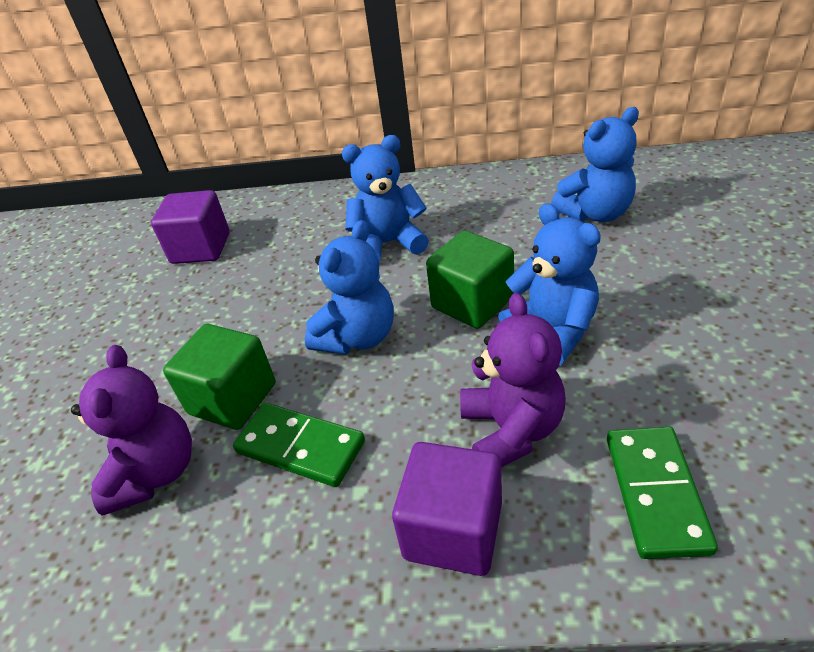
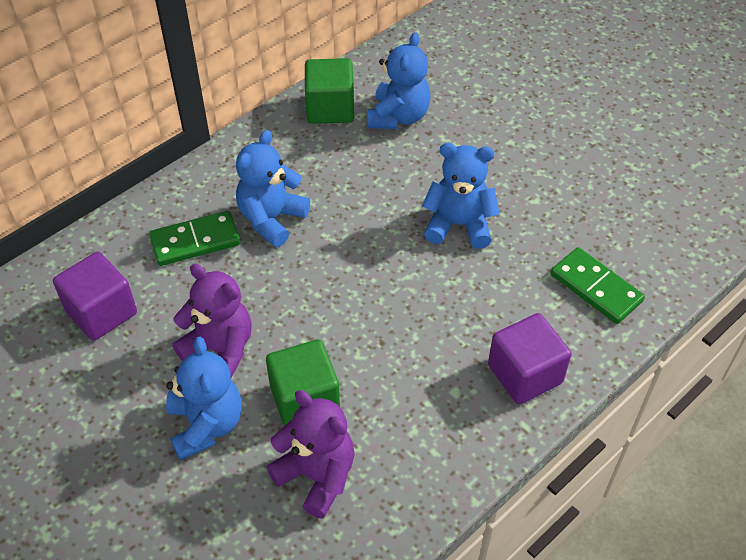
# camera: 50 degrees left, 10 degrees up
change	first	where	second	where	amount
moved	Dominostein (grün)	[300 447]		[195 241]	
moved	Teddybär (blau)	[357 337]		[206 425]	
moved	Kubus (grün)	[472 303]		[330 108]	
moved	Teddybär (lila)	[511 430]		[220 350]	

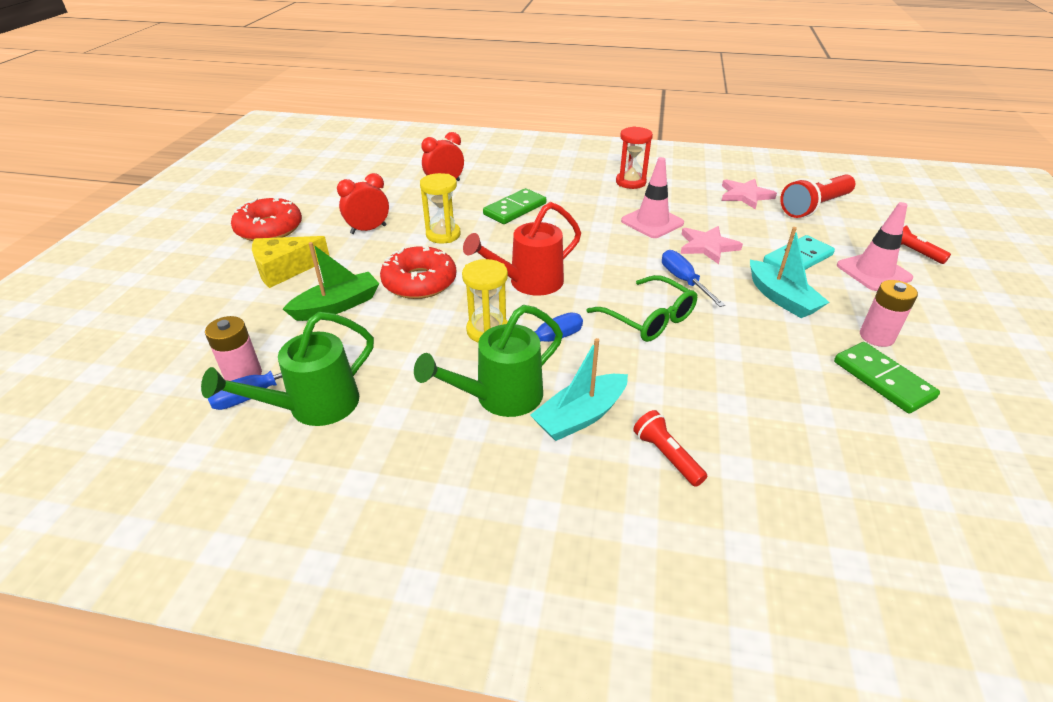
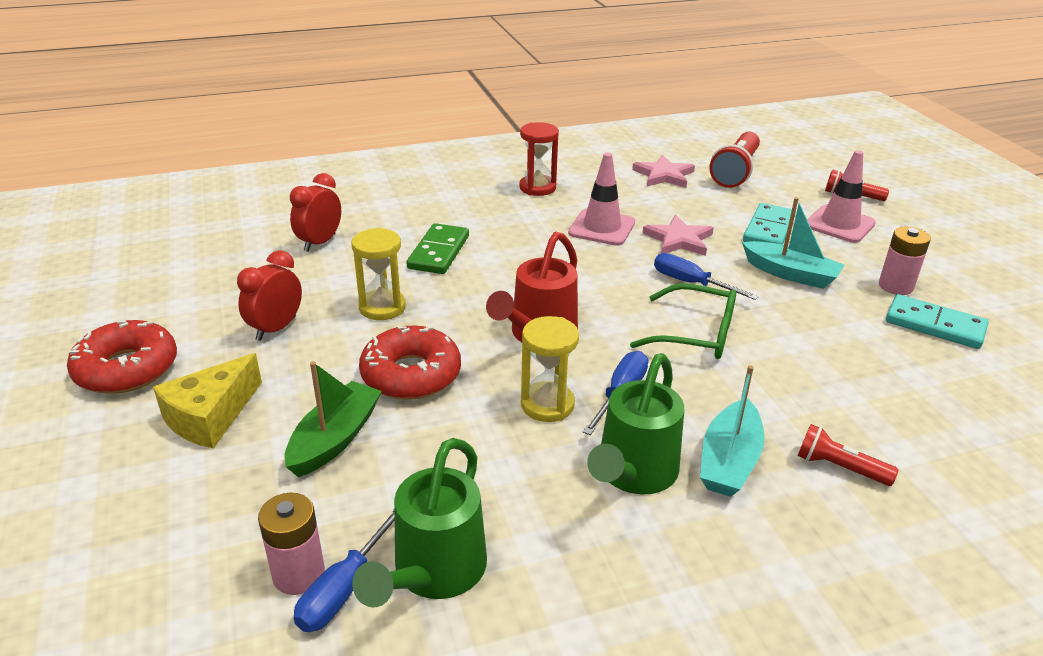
# camera: 30 degrees left, 5 degrees down
change	first	where	second	where	amount
recoloured	Dominostein (grün)	[883 380]	Dominostein (türkis)	[934 325]	

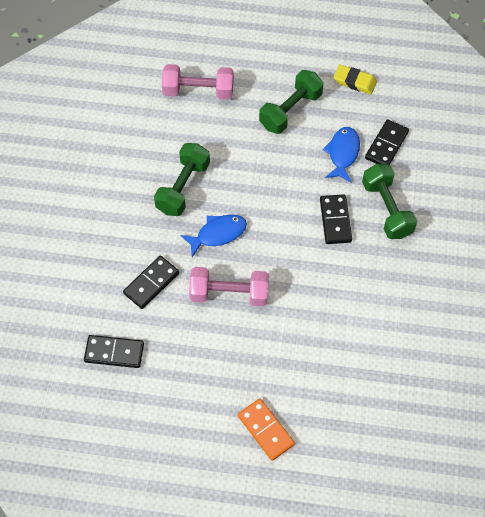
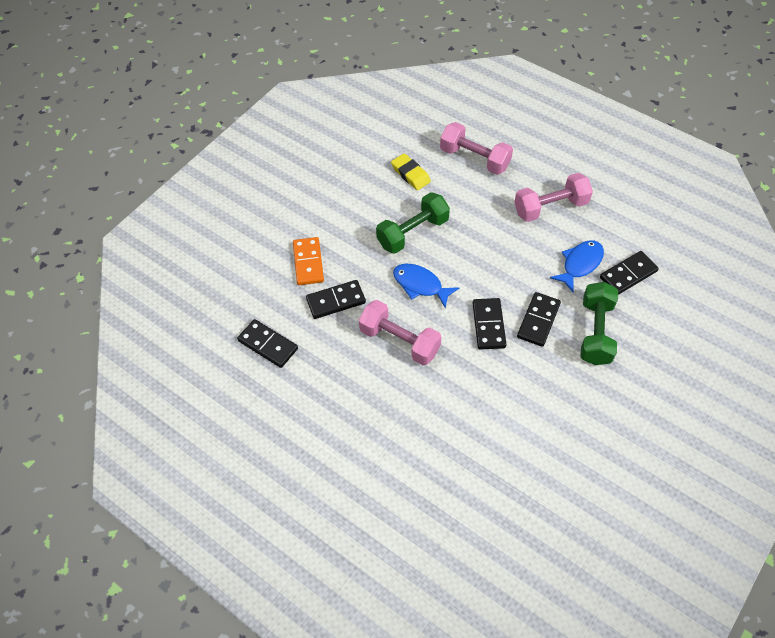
# camera: 30 degrees right, 5 degrees down
change	first	where	second	where	amount
turned	Fisch (blau)	[218 234]		[420 285]	150 degrees counterclockwise
moved	Dominostein (orange)	[266 430]		[308 262]	
recoloured	Hantel (grün)	[290 110]	Hantel (rosa)	[550 207]	
moved	Radiergummi (gelb)	[354 82]		[410 174]	
added			Dominostein (schwarz)	[488 325]	

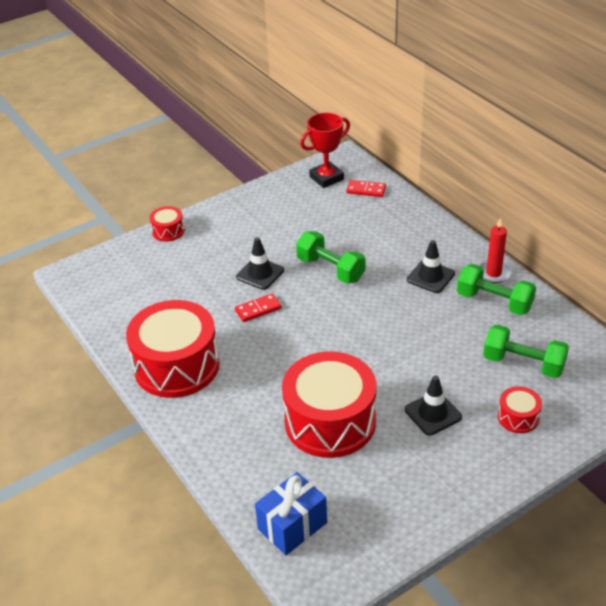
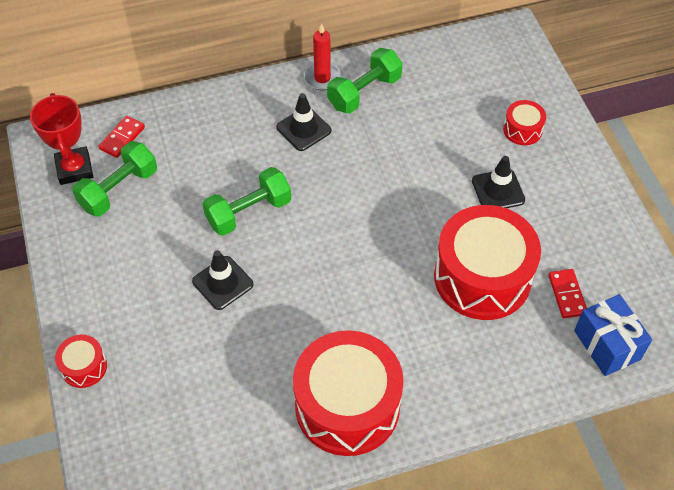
# camera: 75 degrees left, 15 degrees up
change	first	where	second	where	amount
moved	Dominostein (rot)	[258 309]		[567 295]	
moved	Hantel (grün)	[523 364]		[119 189]	

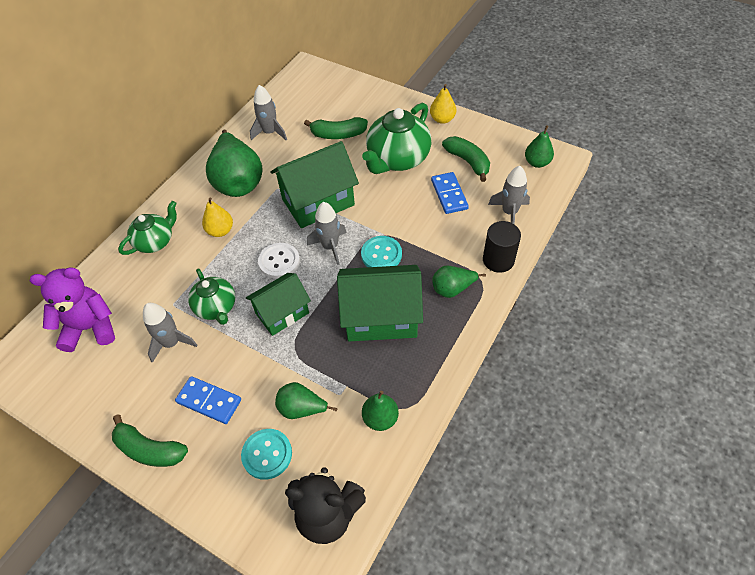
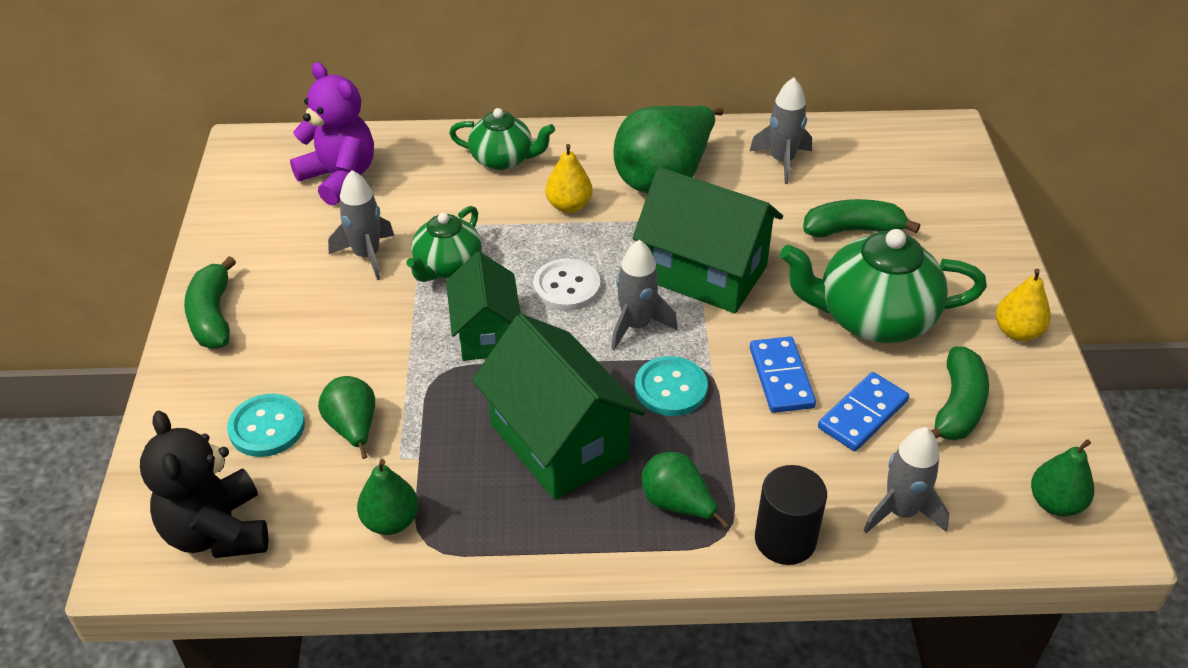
# camera: 55 degrees right, 10 degrees down
change	first	where	second	where	amount
moved	Dominostein (blau)	[209 401]		[781 377]	
turned	Haus (grün)	[282 313]		[486 333]	60 degrees clockwise
turned	Banane (grün)	[338 134]		[853 230]	120 degrees clockwise

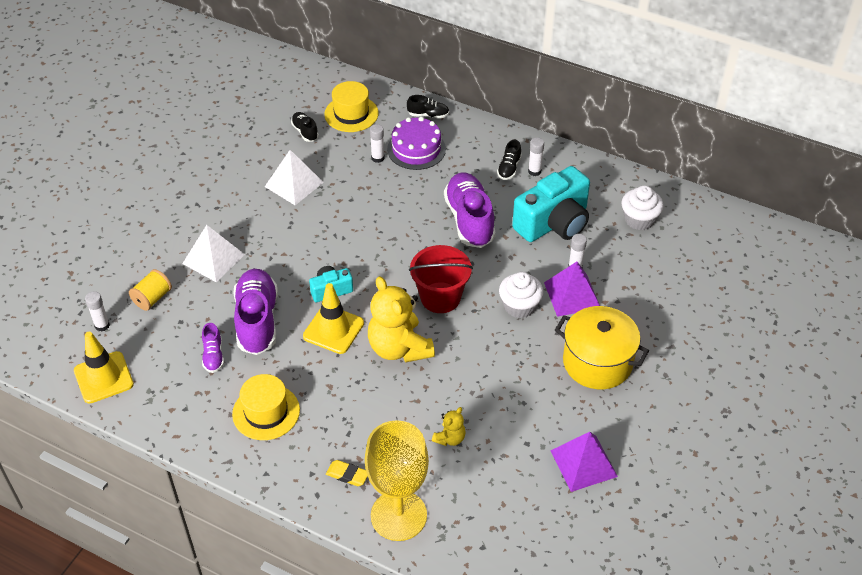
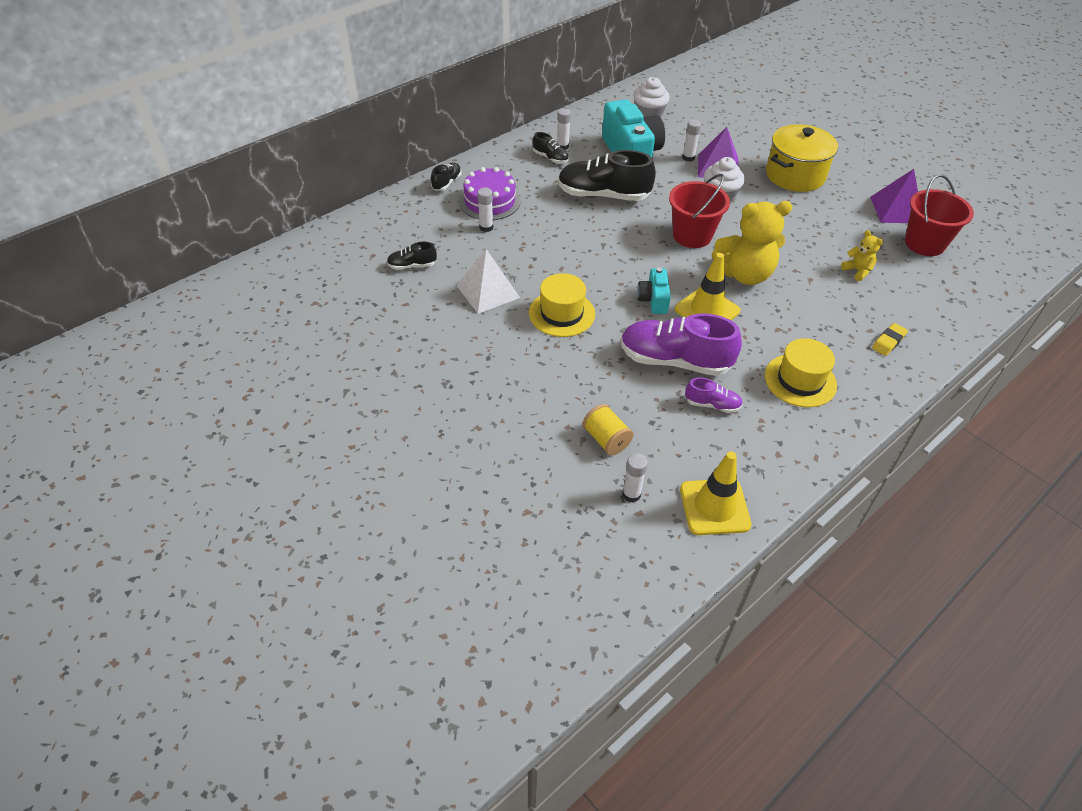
# camera: 70 degrees left, 0 degrees up
change	first	where	second	where	amount
removed	Pyramide (weiß)	[213 259]			
moved	Hut (gelb)	[351 114]		[561 313]	
removed	Kelch (gelb)	[398 515]			
recoloured	Schuh (lila)	[469 220]	Schuh (schwarz)	[603 195]	
added			Eimer (rot)	[924 243]	

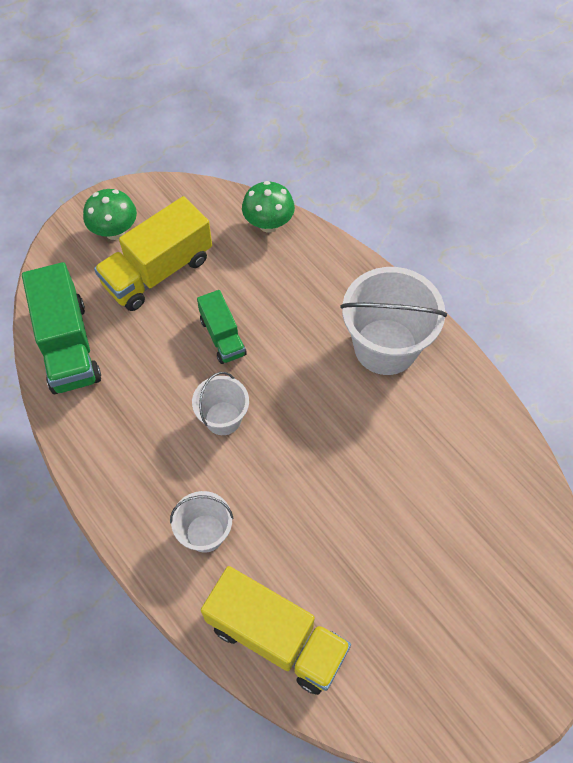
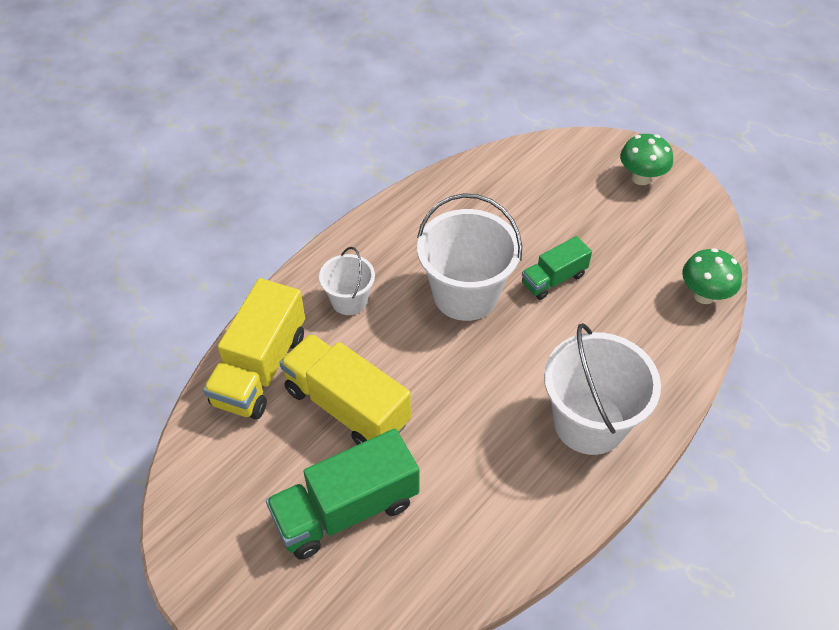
# camera: 80 degrees right, 10 degrees down
change	first	where	second	where	amount
moved	Lastwagen (grün)	[68 345]		[346 510]	
moved	Lastwagen (gelb)	[158 271]		[347 406]	
resized	Eimer (weiß)	[223 418]		[465 294]	x1.81

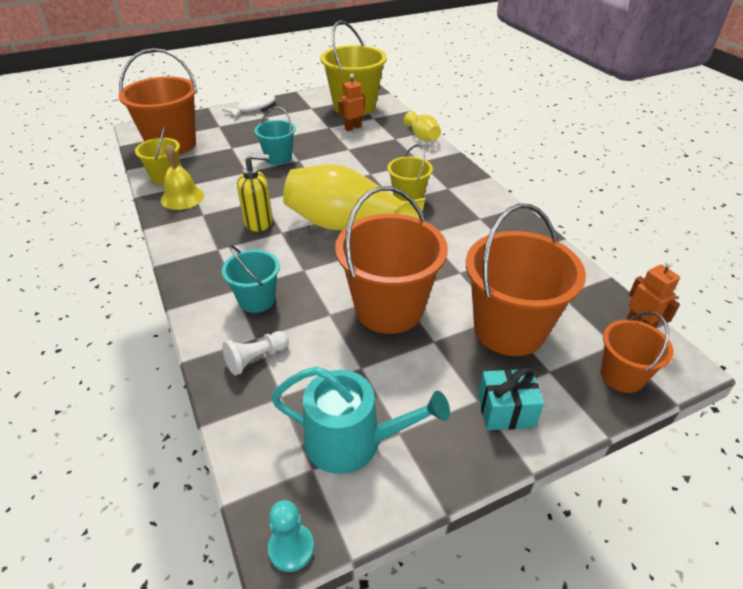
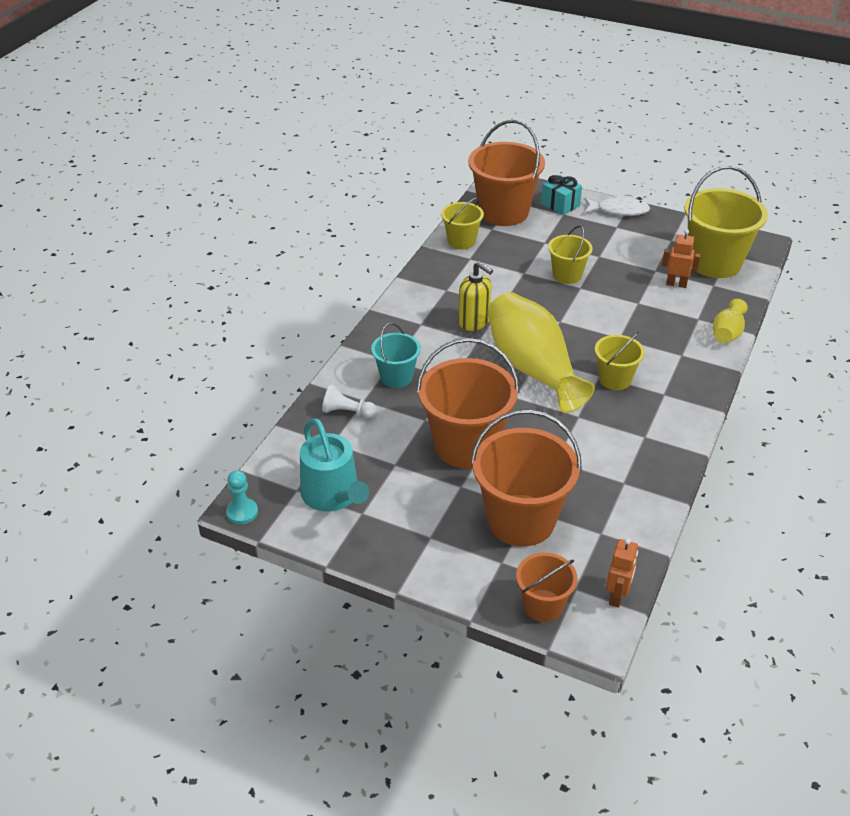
# camera: 50 degrees right, 0 degrees up
change	first	where	second	where	amount
removed	Glocke (gelb)	[182 197]			
recoloured	Eimer (türkis)	[278 158]	Eimer (gelb)	[567 275]	
moved	Geschenk (türkis)	[506 411]		[560 205]	

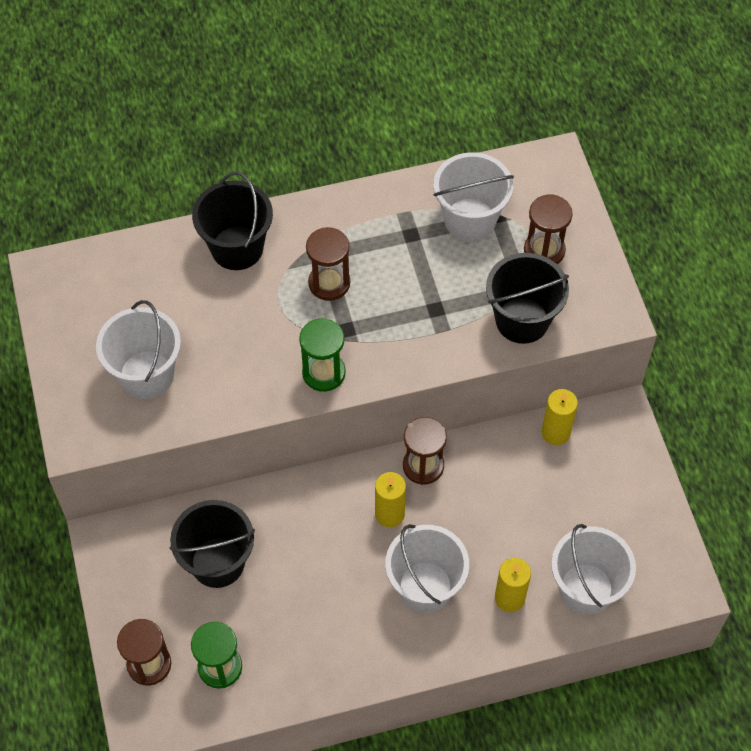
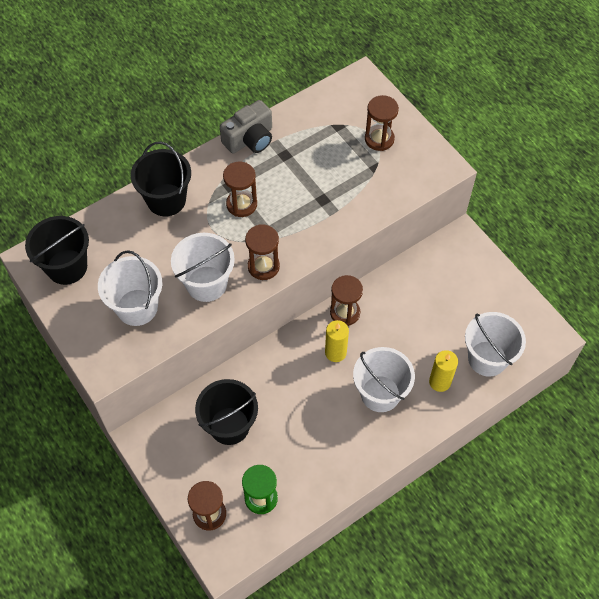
# camera: 20 degrees left, 0 degrees up
change	first	where	second	where	amount
recoloured	Sanduhr (grün)	[323 373]	Sanduhr (braun)	[263 266]	
moved	Eimer (weiß)	[470 219]		[206 284]	
moved	Eimer (schwarz)	[522 320]		[67 267]	
removed	Kerze (gelb)	[555 432]			
added			Kamera (grau)	[250 139]	

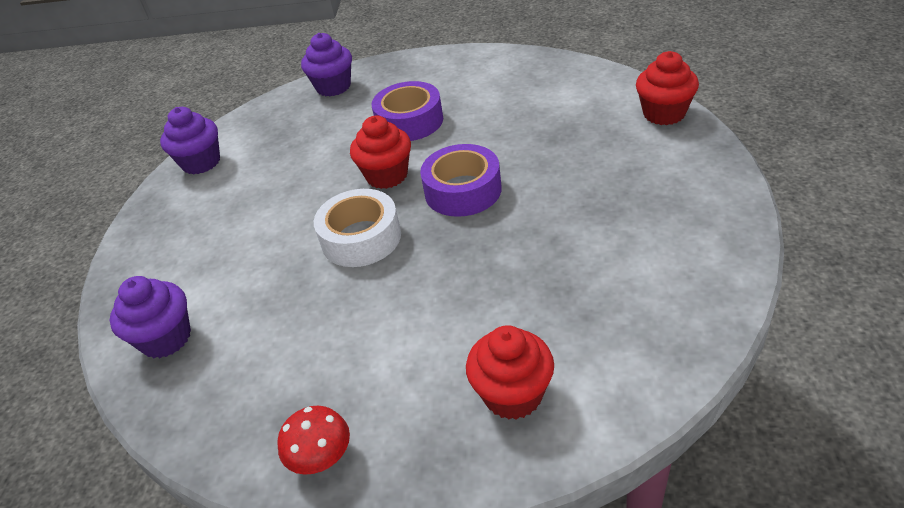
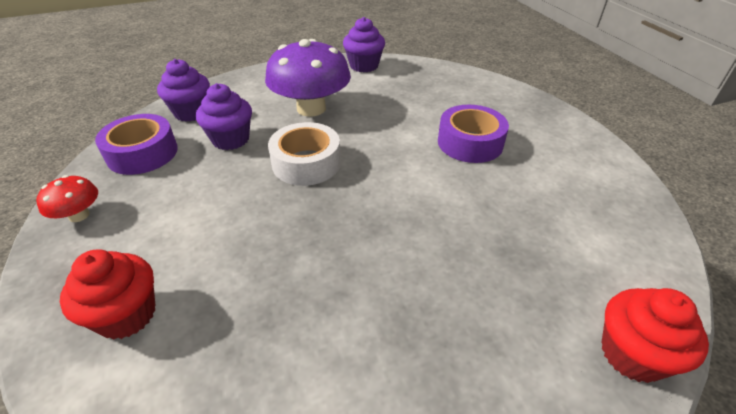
# camera: 60 degrees right, 0 degrees up
change	first	where	second	where	amount
moved	Muffin (lila)	[333 87]		[231 139]	
removed	Muffin (rot)	[387 175]			
moved	Klebeband (lila)	[463 191]		[142 153]	
added			Pilz (lila)	[311 108]	

